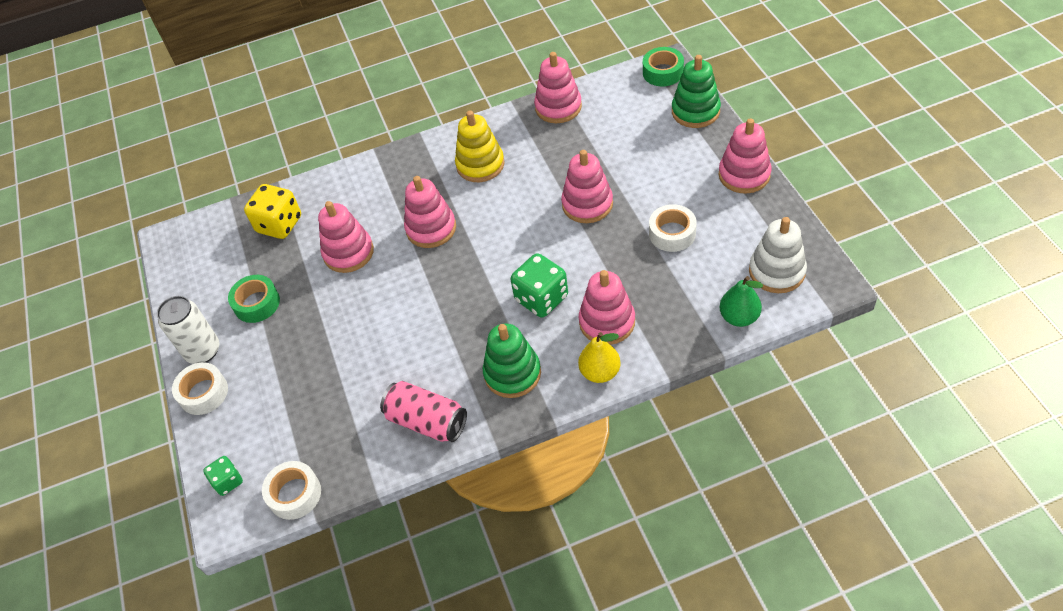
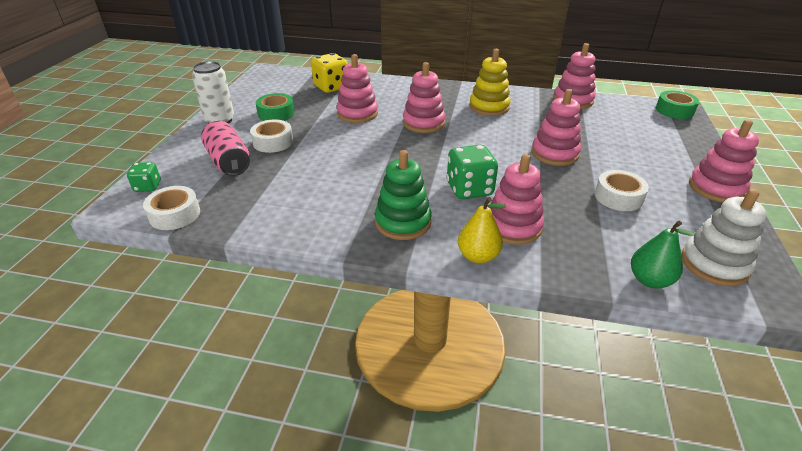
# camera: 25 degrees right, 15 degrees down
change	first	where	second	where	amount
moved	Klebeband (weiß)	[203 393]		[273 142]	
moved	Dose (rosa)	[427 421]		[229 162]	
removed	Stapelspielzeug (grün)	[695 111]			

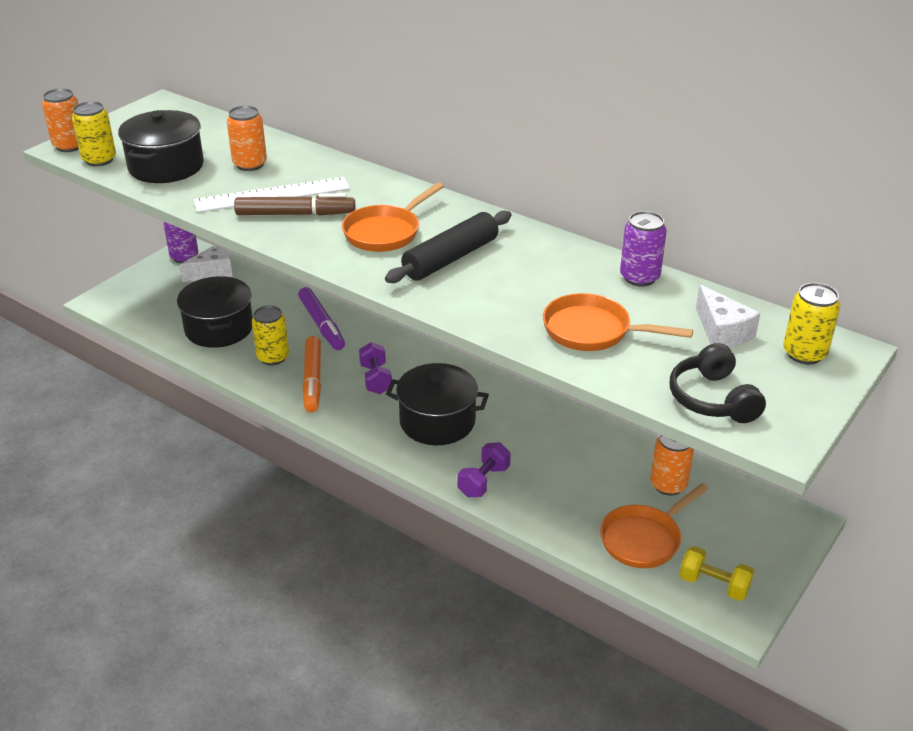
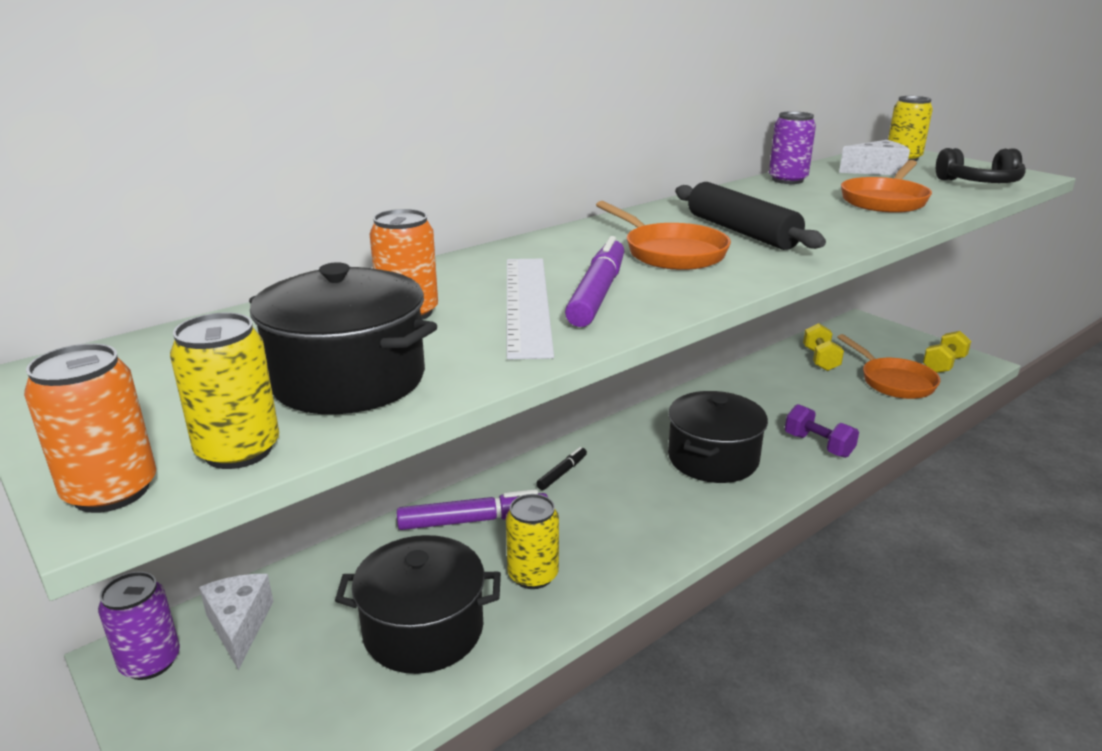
# camera: 75 degrees left, 10 degrees down
change	first	where	second	where	amount
recoloured	Filzstift (braun)	[295 214]	Filzstift (lila)	[597 293]	
removed	Filzstift (orange)	[312 380]			
removed	Hantel (lila)	[376 379]			
replaced	Dose (orange)	[668 485]	Hantel (gelb)	[820 359]	
added			Filzstift (schwarz)	[562 473]	

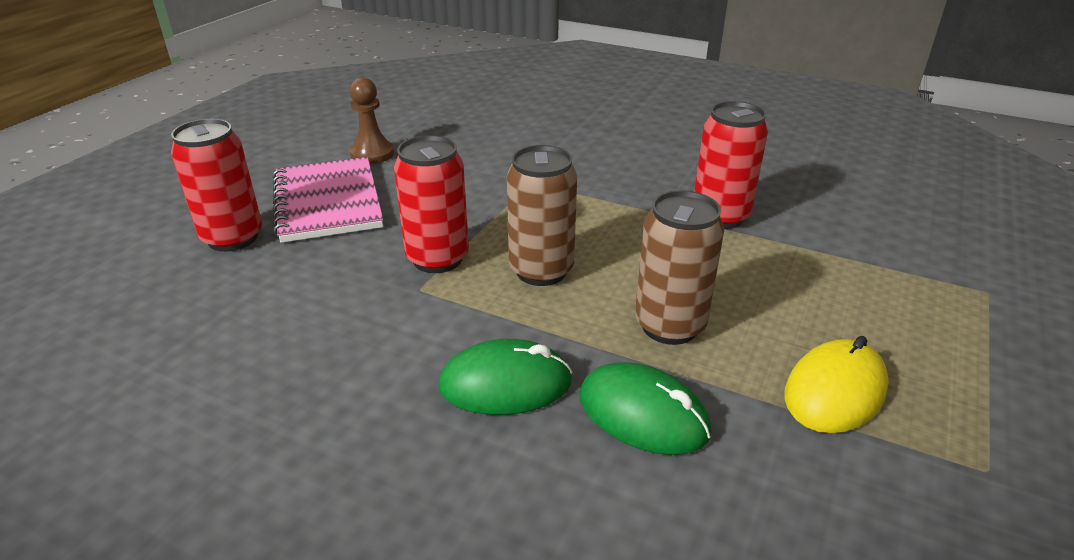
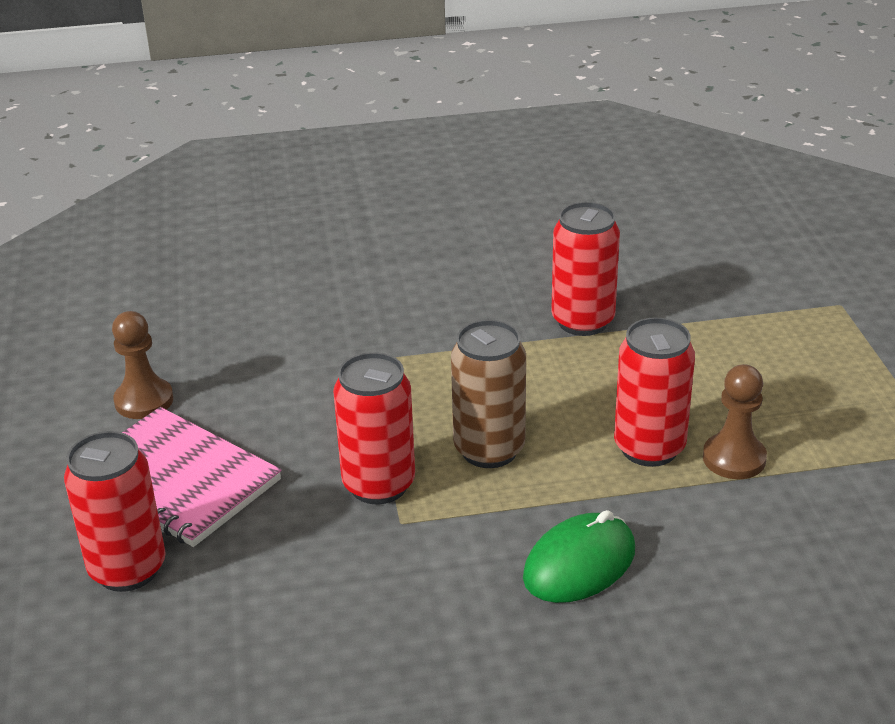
# camera: 35 degrees left, 0 degrees up
change	first	where	second	where	amount
removed	Computermaus (grün)	[643 414]			
recoloured	Dose (braun)	[669 326]	Dose (rot)	[649 448]	
removed	Computermaus (gelb)	[834 391]			
added			Bauer (braun)	[734 458]	

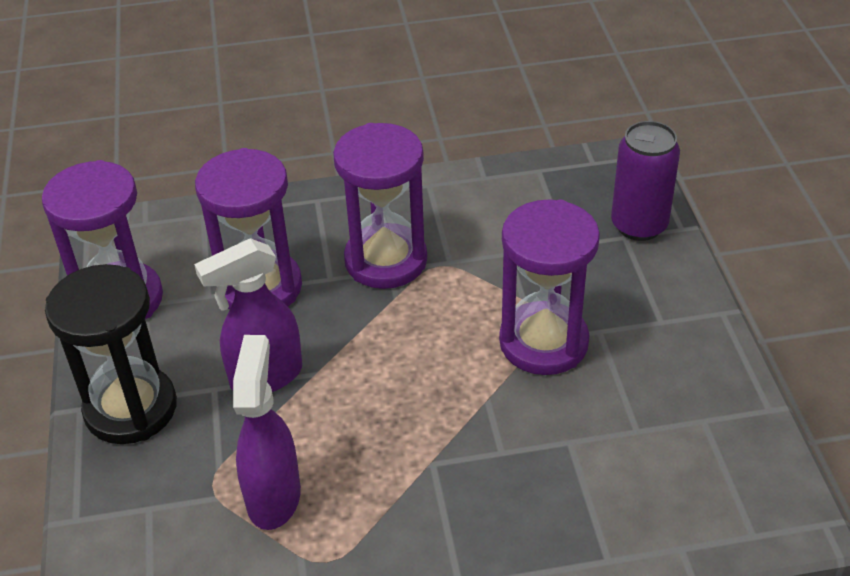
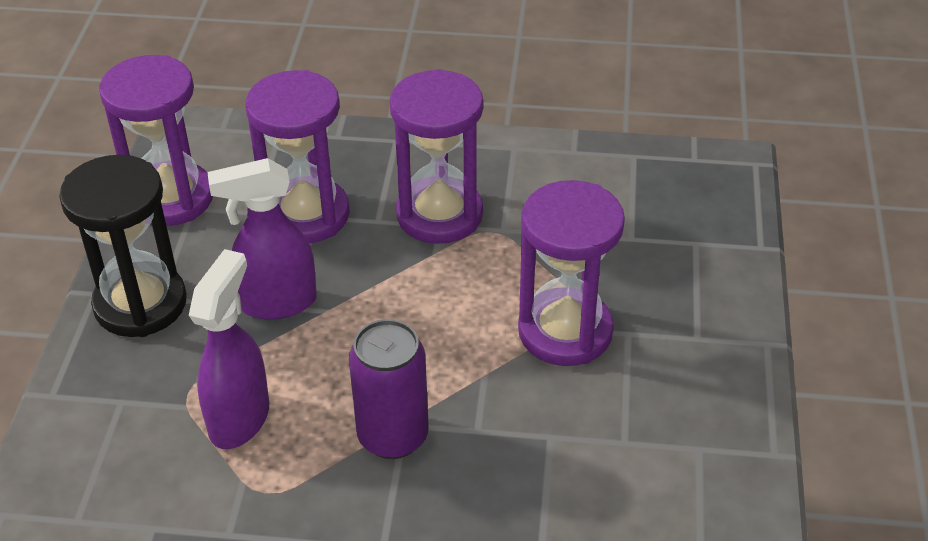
# camera: 15 degrees right, 0 degrees up
change	first	where	second	where	amount
moved	Dose (lila)	[639 225]		[393 436]	

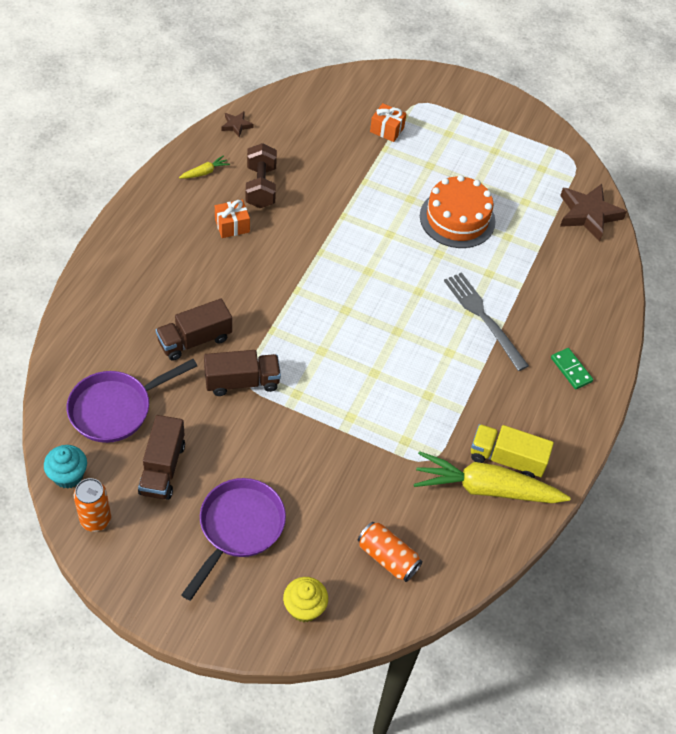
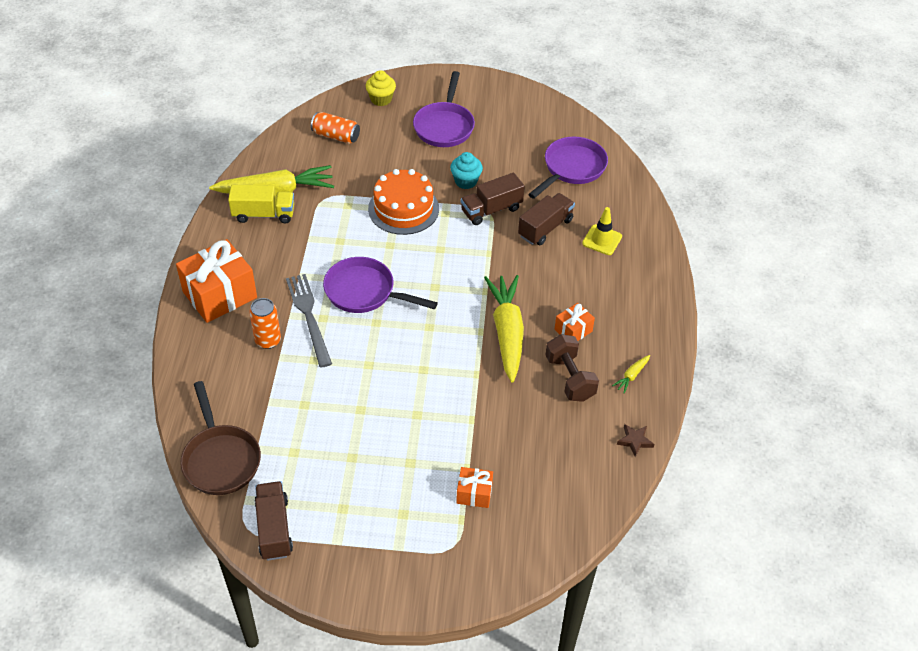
# camera: 165 degrees right, 5 degrees down
change	first	where	second	where	amount
moved	Muffin (türkis)	[68 476]		[466 181]	
moved	Dose (orange)	[95 520]		[268 340]	
moved	Lastwagen (braun)	[162 468]		[274 528]	
moved	Kuchen (orange)	[457 218]		[403 209]	
turned	Gabel (grau)	[483 318]		[309 316]	150 degrees counterclockwise
replaced	Dominostein (grün)	[571 370]	Geschenk (orange)	[220 295]	
replaced	Stern (braun)	[588 214]	Pfanne (braun)	[220 459]	
added			Pfanne (lila)	[364 292]	
added			Karotte (gelb)	[507 332]	
added			Leitkegel (gelb)	[602 240]	

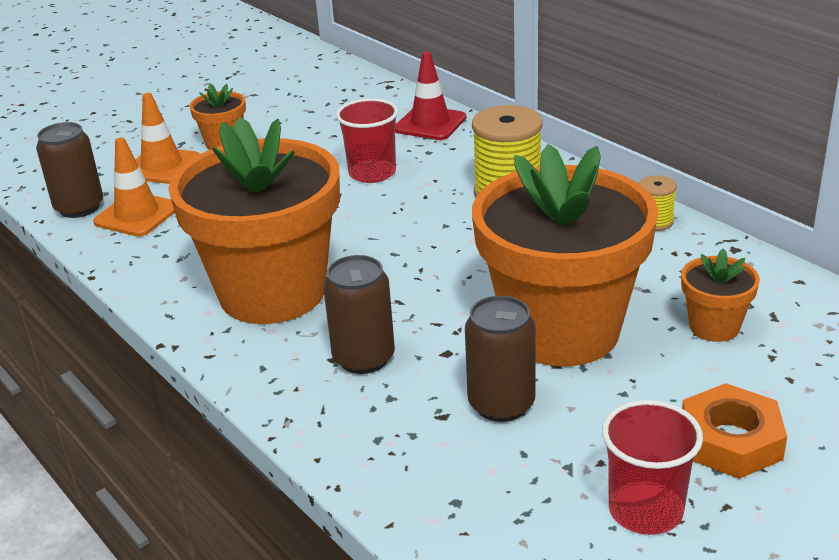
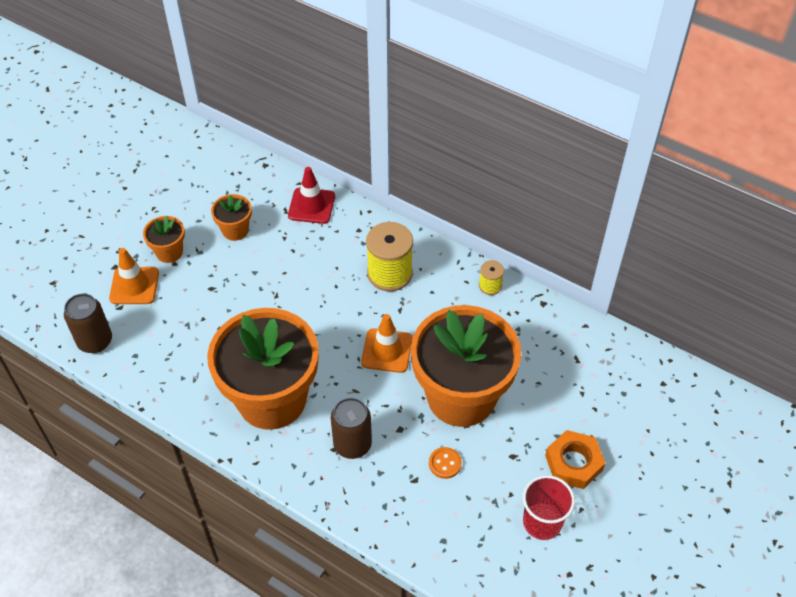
# camera: 20 degrees left, 20 degrees up
change	first	where	second	where	amount
moved	Leitkegel (orange)	[137 215]		[387 351]	
removed	Becher (rot)	[372 173]			
replaced	Dose (braun)	[501 404]	Knopf (orange)	[445 463]	
moved	Blumentopf (orange)	[714 326]		[235 230]	

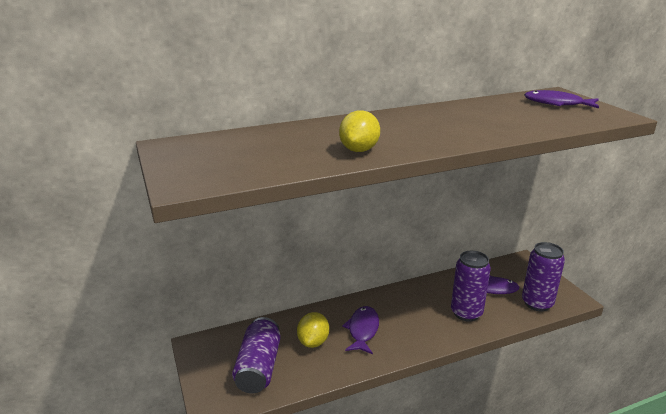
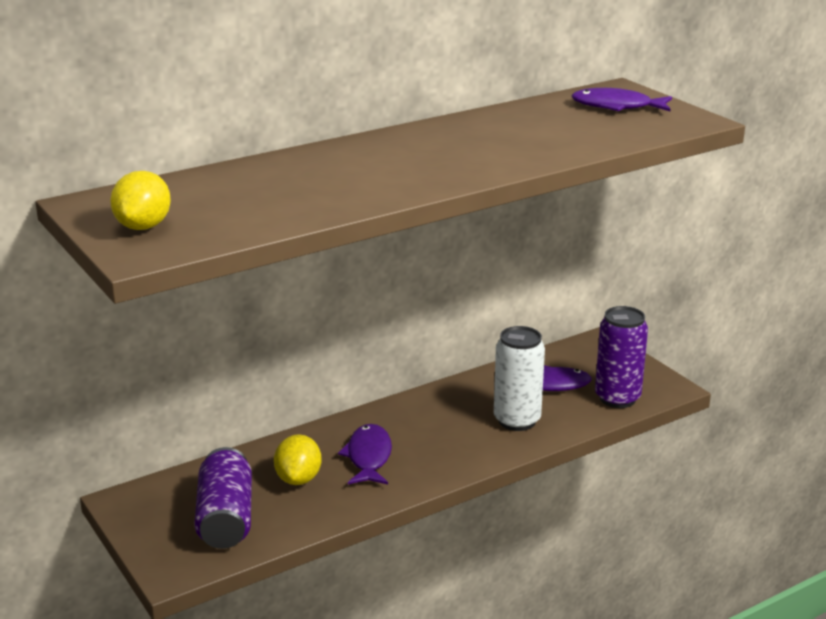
# camera: 10 degrees left, 0 degrees up
change	first	where	second	where	amount
moved	Zitrone (gelb)	[359 150]		[143 226]	
recoloured	Dose (lila)	[466 313]	Dose (weiß)	[517 420]	

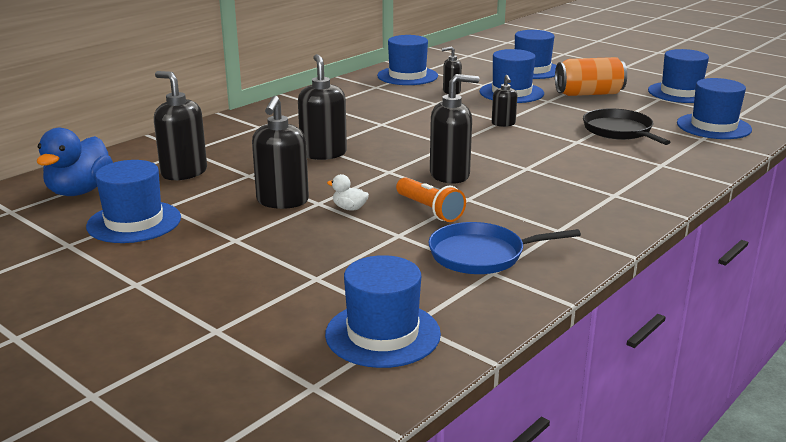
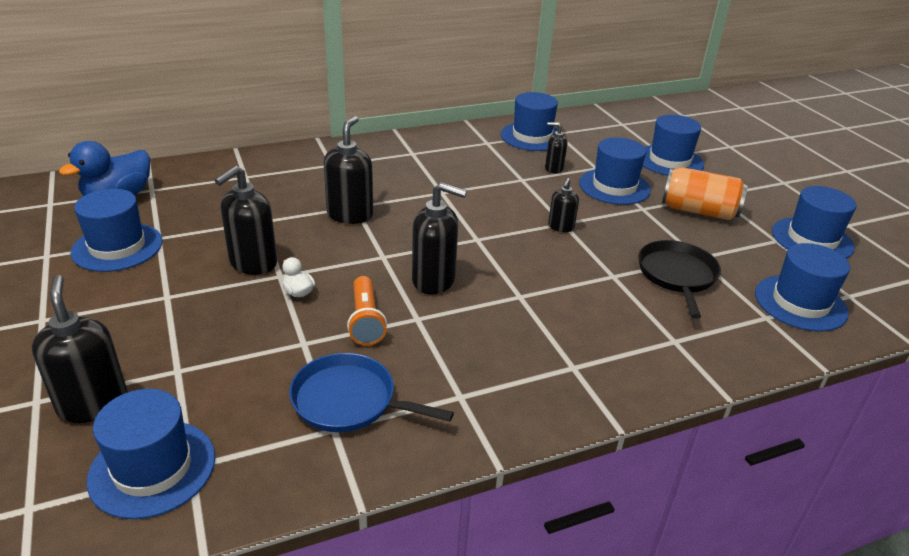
# camera: 25 degrees right, 10 degrees up
change	first	where	second	where	amount
moved	Seifenspender (schwarz)	[184 172]		[93 404]	

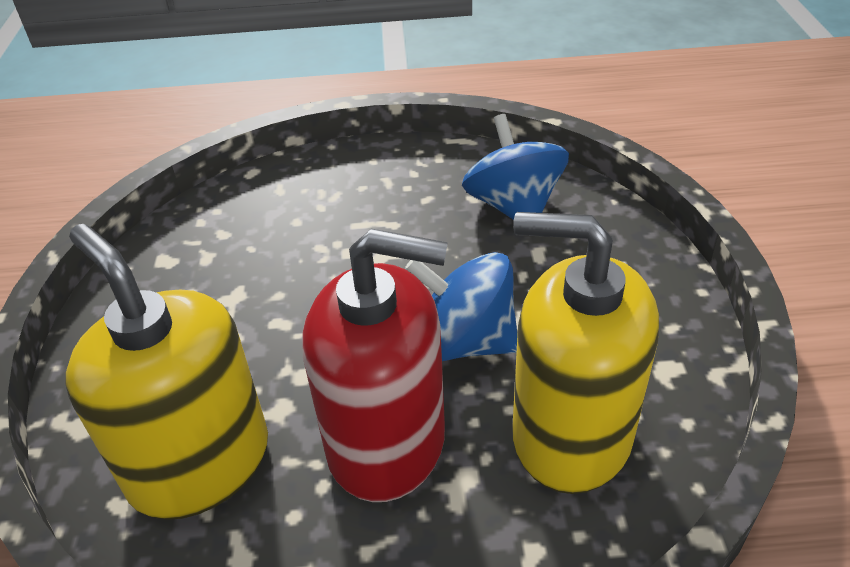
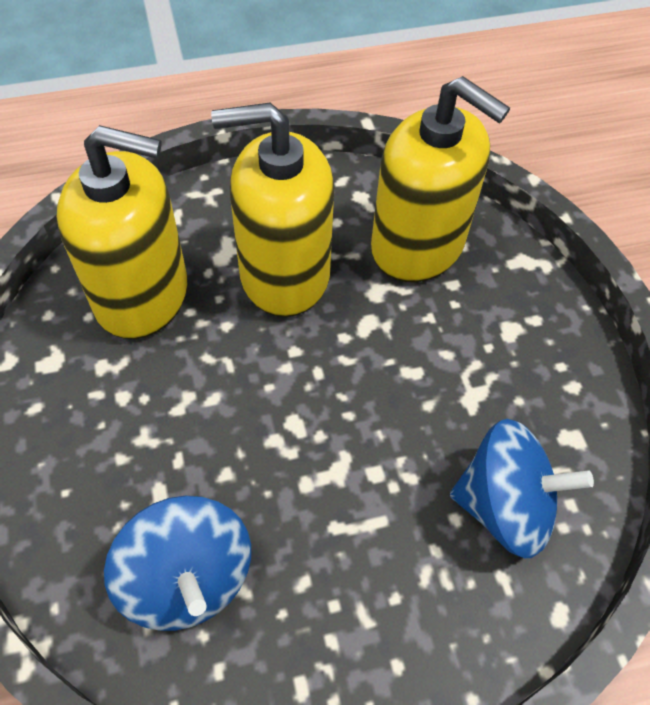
# camera: 165 degrees right, 15 degrees up
change	first	where	second	where	amount
recoloured	Seifenspender (rot)	[387 442]	Seifenspender (gelb)	[284 274]	
moved	Kreisel (blau)	[464 342]		[504 505]	

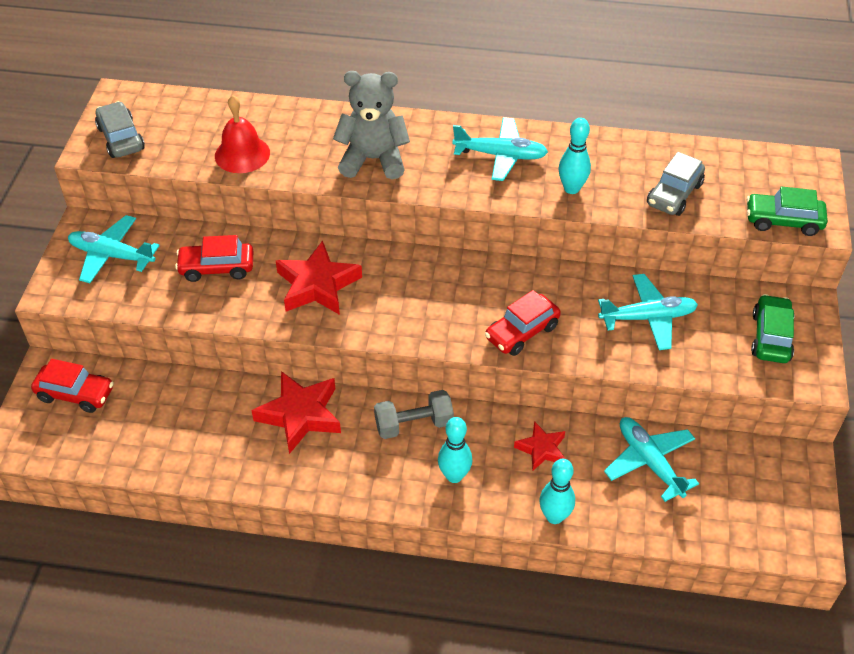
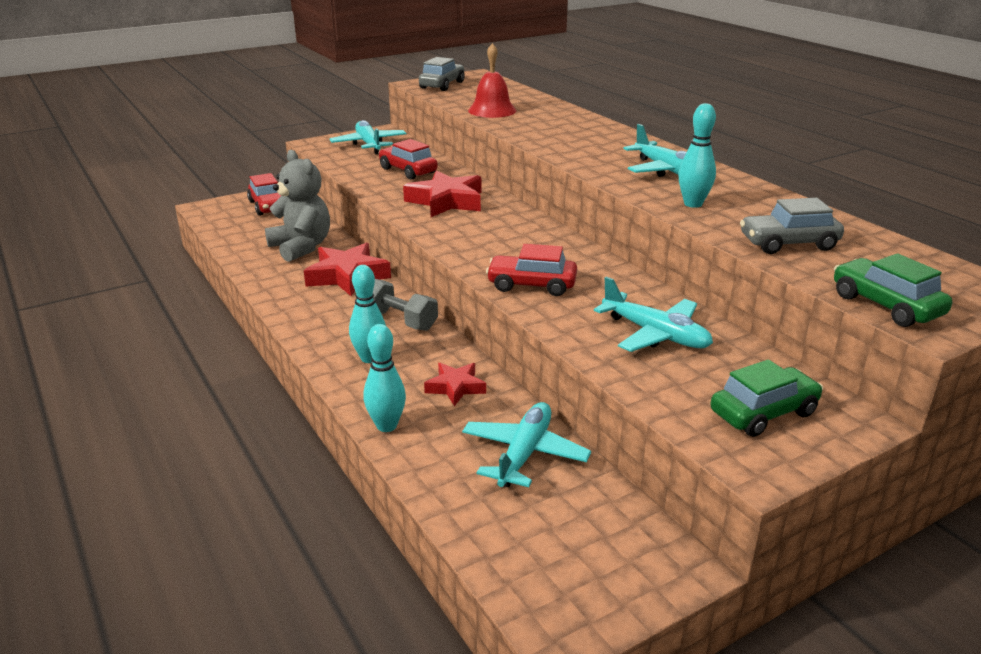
# camera: 50 degrees right, 20 degrees down
change	first	where	second	where	amount
moved	Teddybär (grau)	[373 159]		[301 247]	

